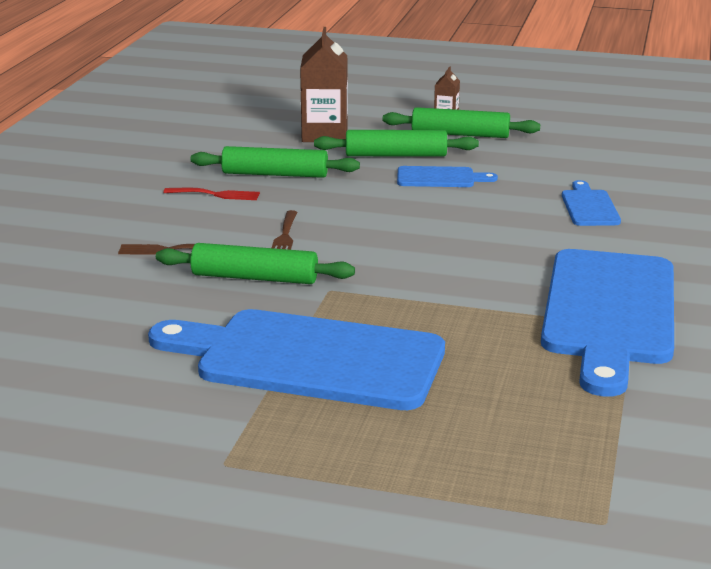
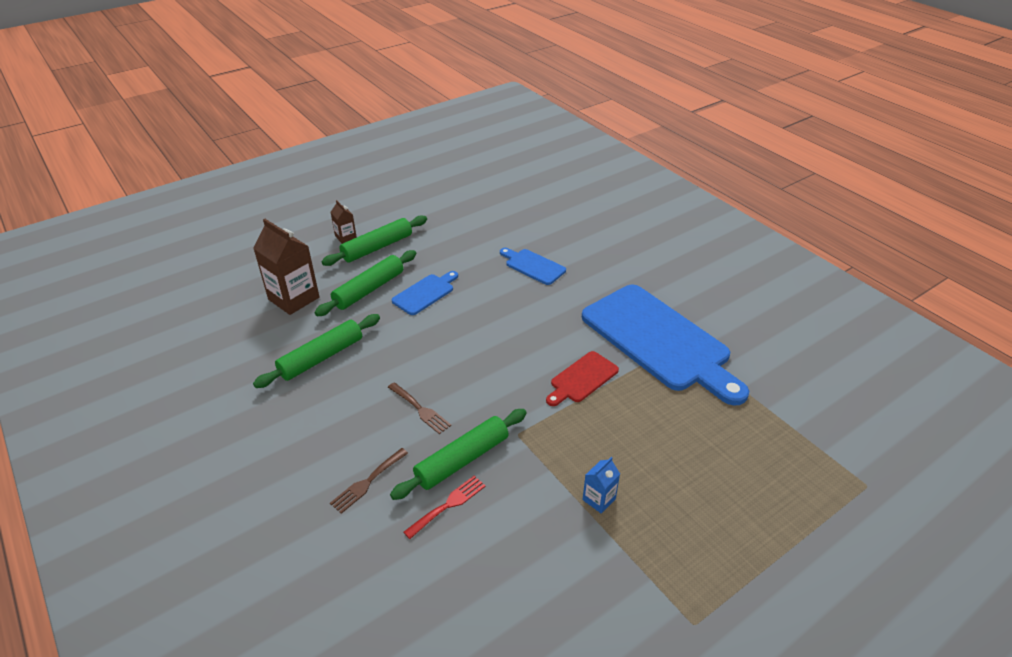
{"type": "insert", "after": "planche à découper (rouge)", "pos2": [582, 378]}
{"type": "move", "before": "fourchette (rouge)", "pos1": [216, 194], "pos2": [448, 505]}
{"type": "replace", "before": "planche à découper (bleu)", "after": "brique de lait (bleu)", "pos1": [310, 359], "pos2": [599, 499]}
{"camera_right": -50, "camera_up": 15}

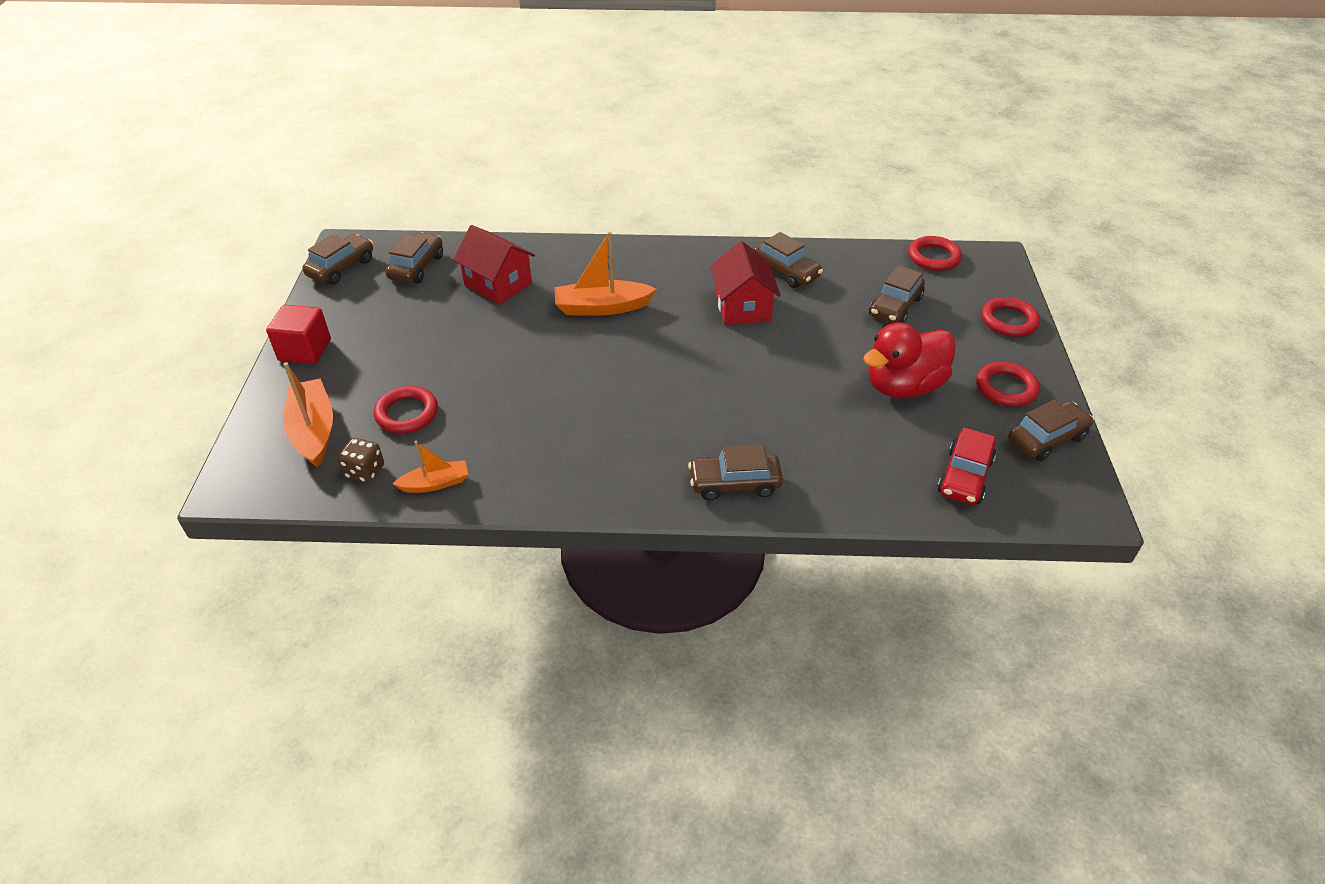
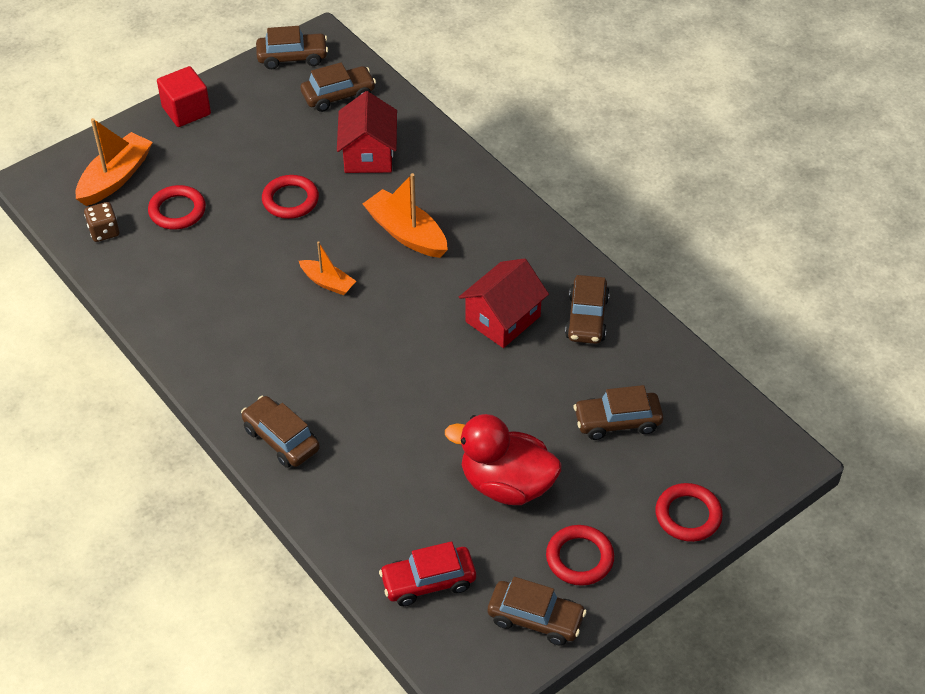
{"type": "move", "before": "bateau (orange)", "pos1": [435, 483], "pos2": [328, 282]}
{"type": "move", "before": "anneau (rouge)", "pos1": [933, 257], "pos2": [290, 200]}
{"camera_right": 50, "camera_up": 5}

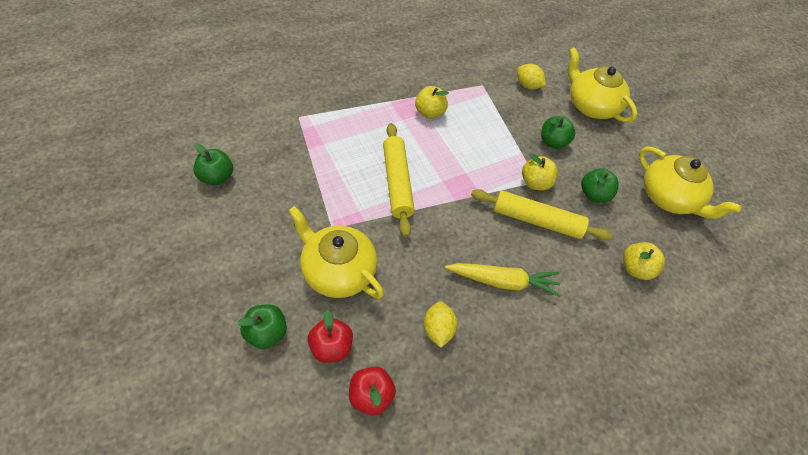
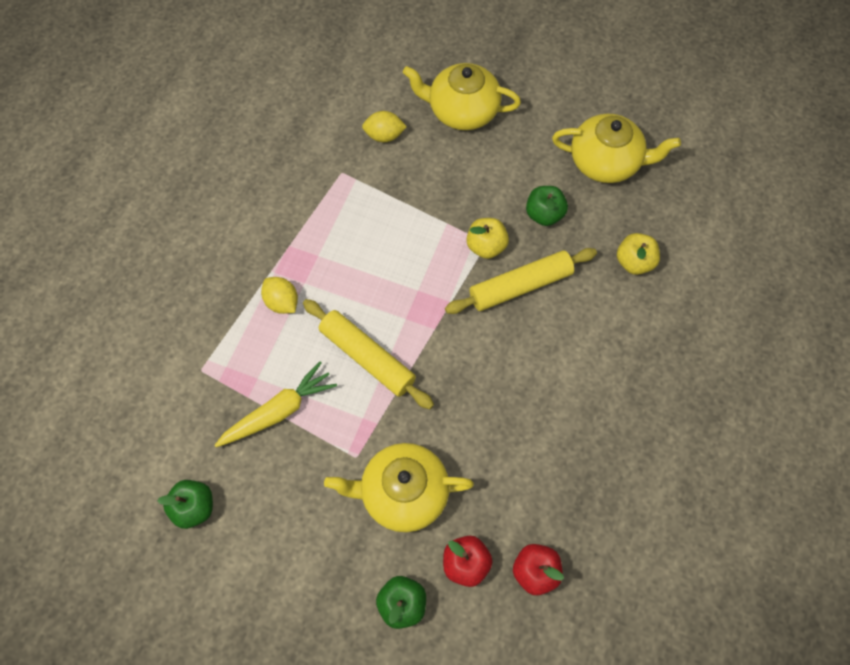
{"type": "delete", "before": "pomme (jaune)", "pos1": [429, 112]}
{"type": "delete", "before": "pomme (vert)", "pos1": [553, 142]}
{"type": "move", "before": "citron (jaune)", "pos1": [438, 330], "pos2": [282, 302]}
{"type": "move", "before": "carotte (jaune)", "pos1": [503, 281], "pos2": [278, 411]}
{"camera_right": -35, "camera_up": 10}

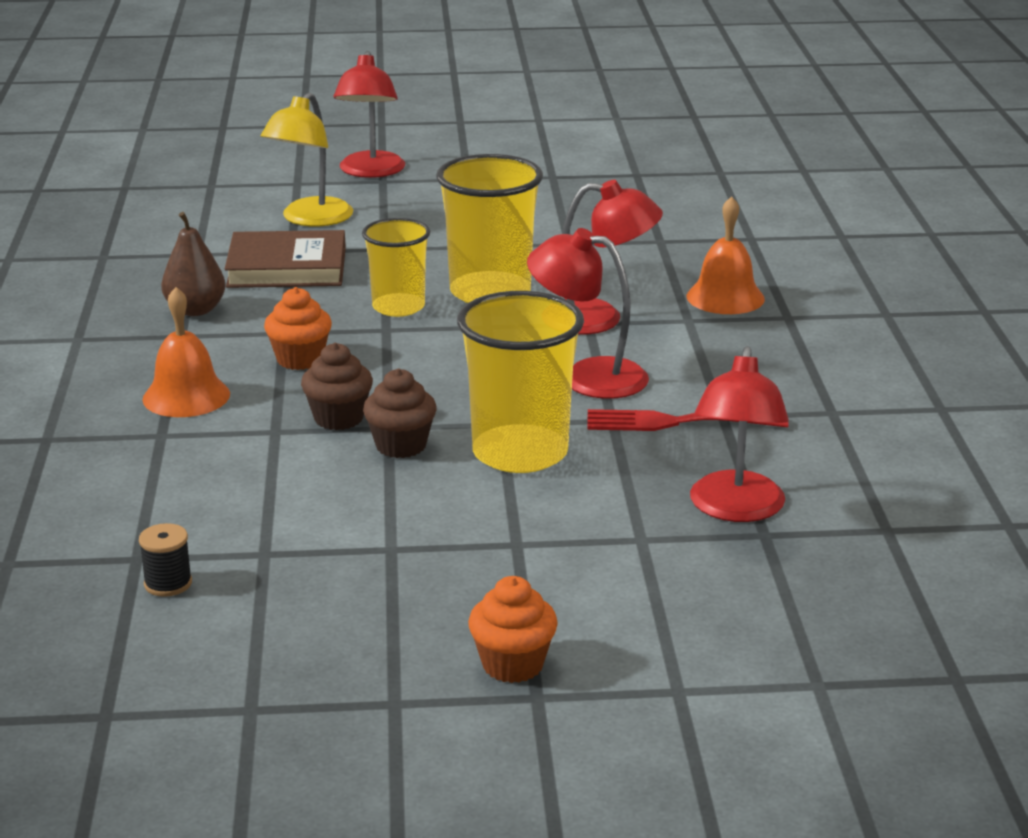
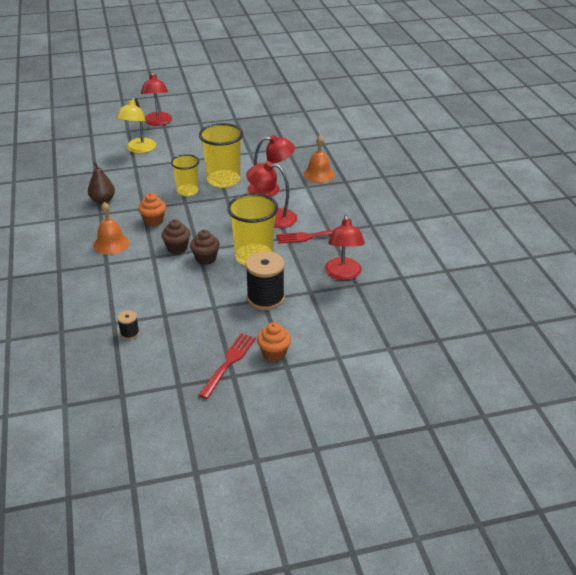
{"type": "delete", "before": "livre (marron)", "pos1": [287, 267]}
{"type": "insert", "after": "fourchette (rouge)", "pos2": [228, 363]}
{"type": "insert", "after": "bobine (noir)", "pos2": [265, 298]}
{"camera_right": -10, "camera_up": 10}

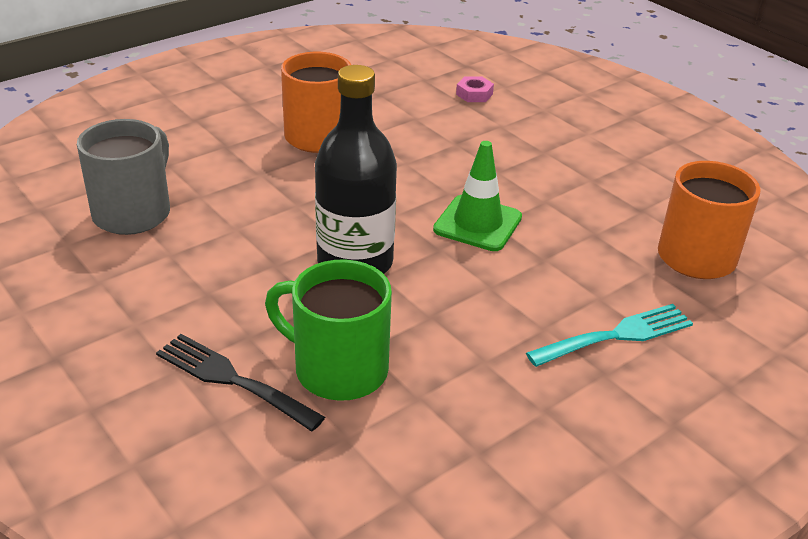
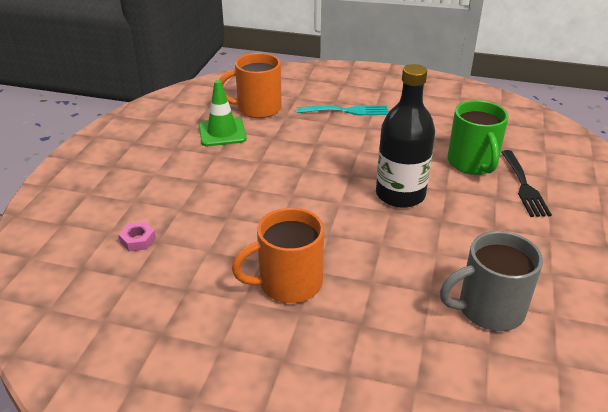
{"type": "move", "before": "cône de chantier (vert)", "pos1": [477, 223], "pos2": [222, 132]}
{"type": "rotate", "before": "fourchette (turquoise)", "pos1": [617, 335], "pos2": [347, 111], "turn": 150}
{"camera_right": -125, "camera_up": 0}

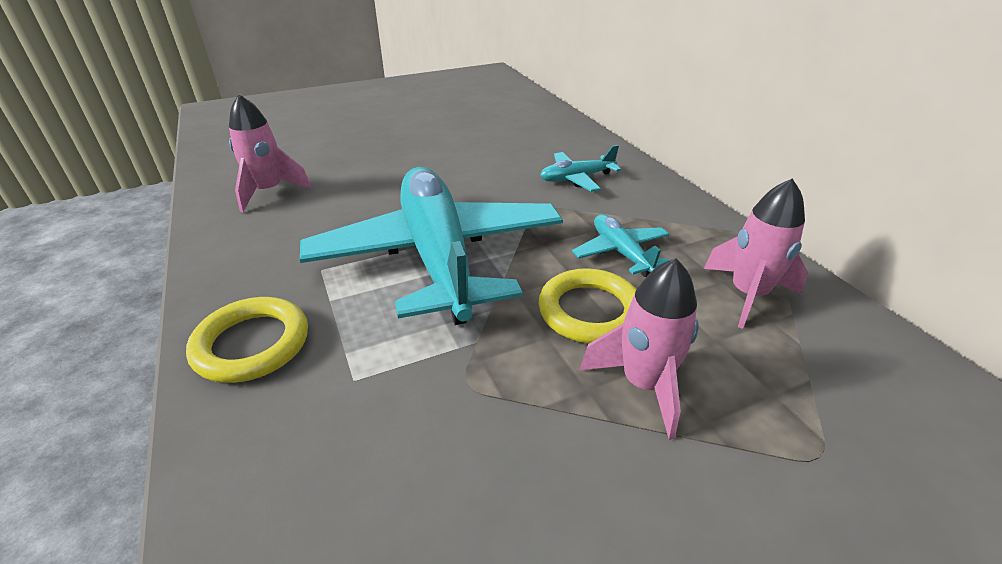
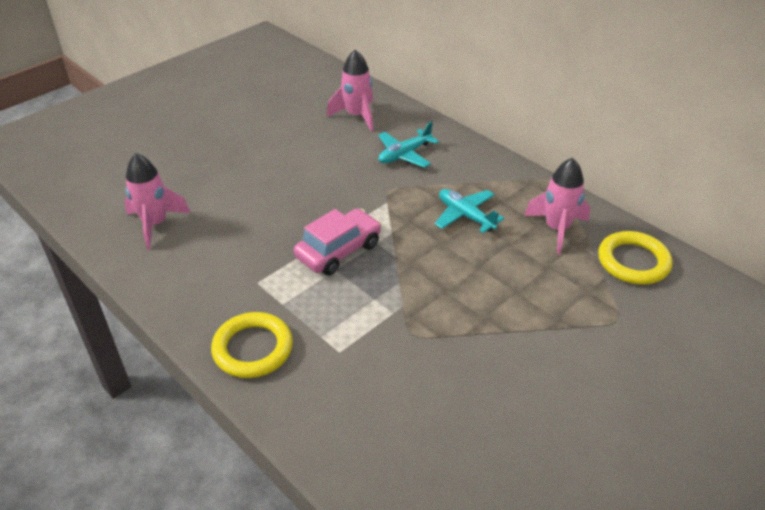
{"type": "move", "before": "anneau (jaune)", "pos1": [590, 311], "pos2": [633, 262]}
{"type": "move", "before": "fusée (rose)", "pos1": [643, 384], "pos2": [357, 116]}
{"type": "replace", "before": "avion (turquoise)", "after": "voiture (rose)", "pos1": [438, 257], "pos2": [338, 251]}
{"camera_right": -20, "camera_up": 5}

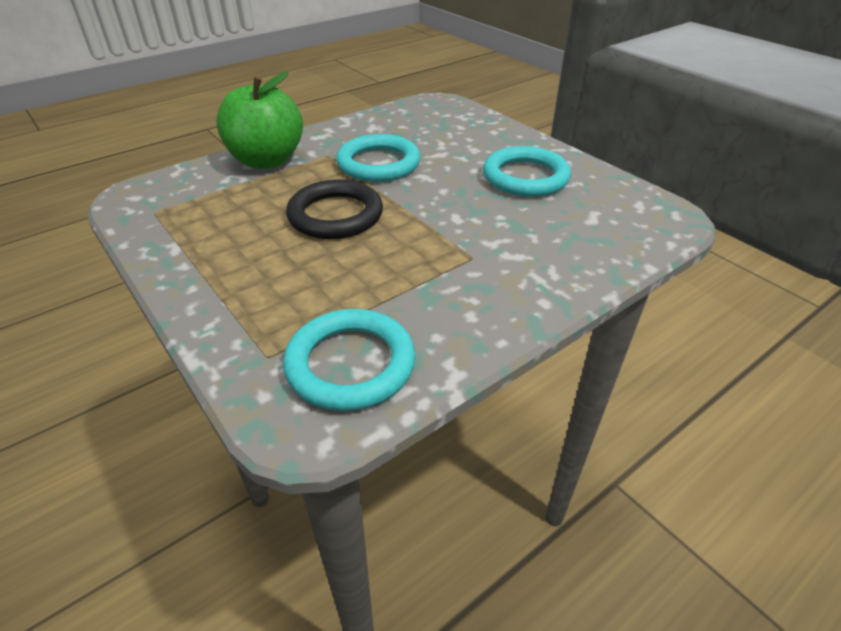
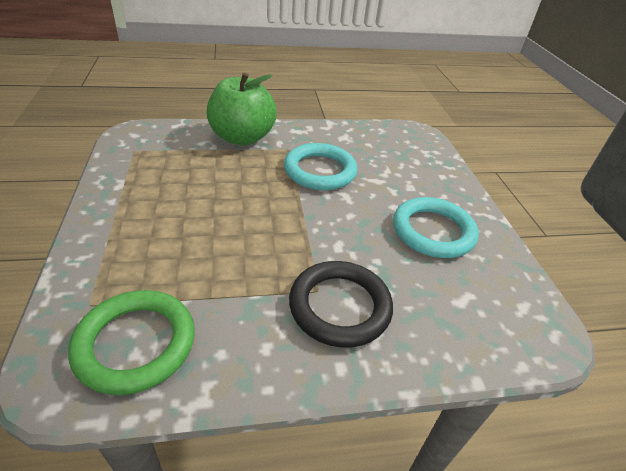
{"type": "move", "before": "anneau (noir)", "pos1": [335, 215], "pos2": [340, 306]}
{"type": "recolor", "before": "anneau (turquoise)", "after": "anneau (vert)", "pos1": [350, 364], "pos2": [135, 344]}
{"camera_right": 25, "camera_up": 0}

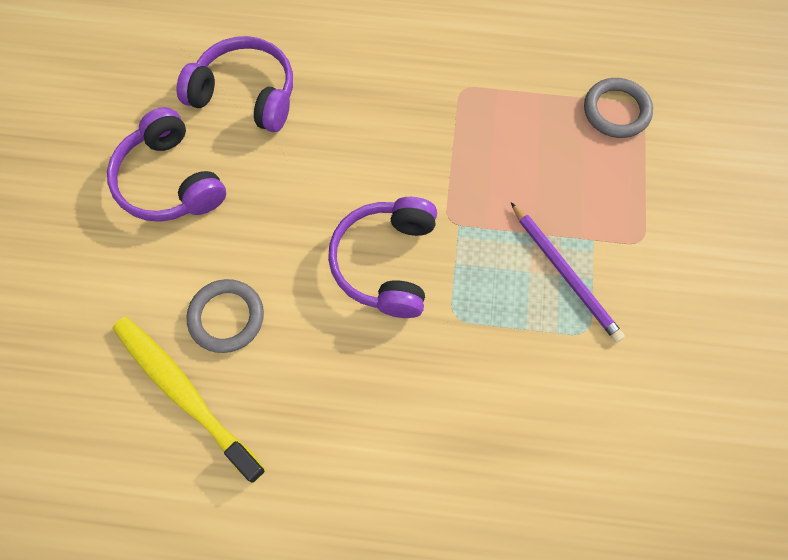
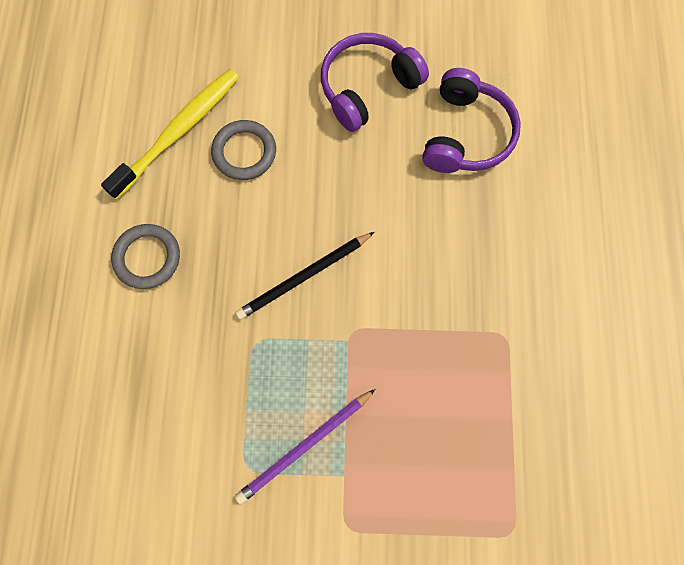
{"type": "move", "before": "anneau (gris)", "pos1": [616, 111], "pos2": [147, 258]}
{"type": "replace", "before": "casque audio (violet)", "after": "crayon (noir)", "pos1": [386, 262], "pos2": [304, 277]}
{"camera_right": 85, "camera_up": 5}

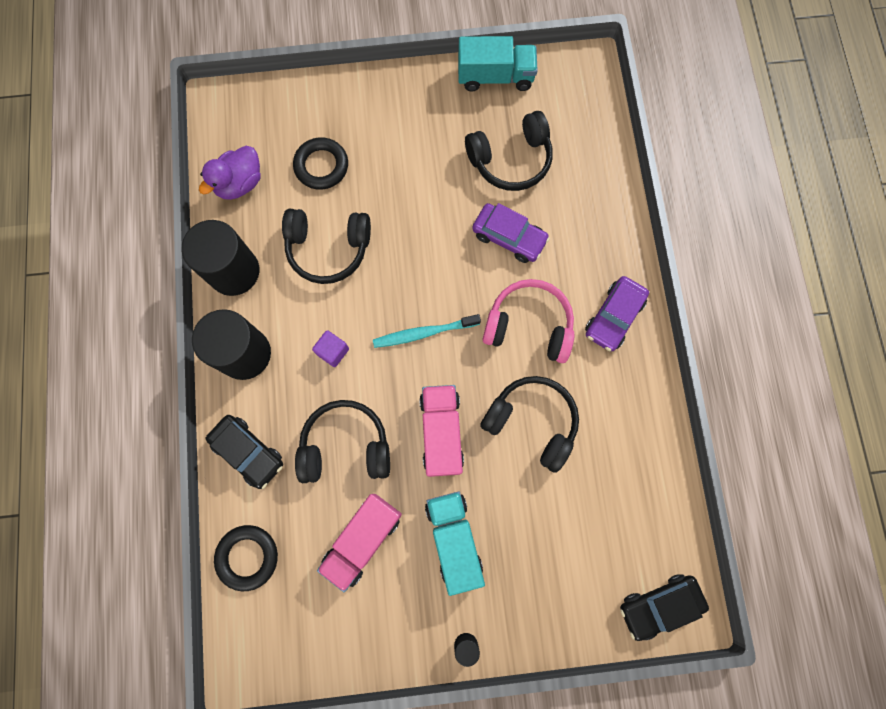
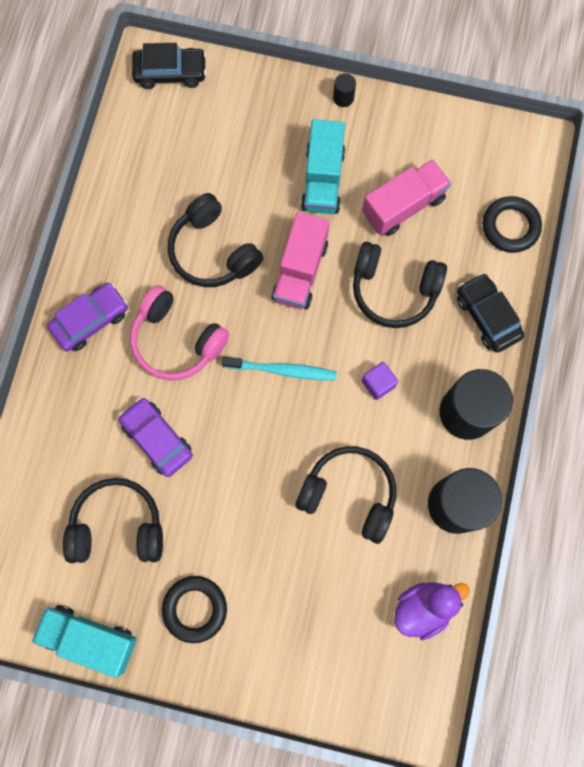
{"type": "move", "before": "anneau (noir)", "pos1": [321, 166], "pos2": [195, 609]}
{"camera_right": -160, "camera_up": 0}

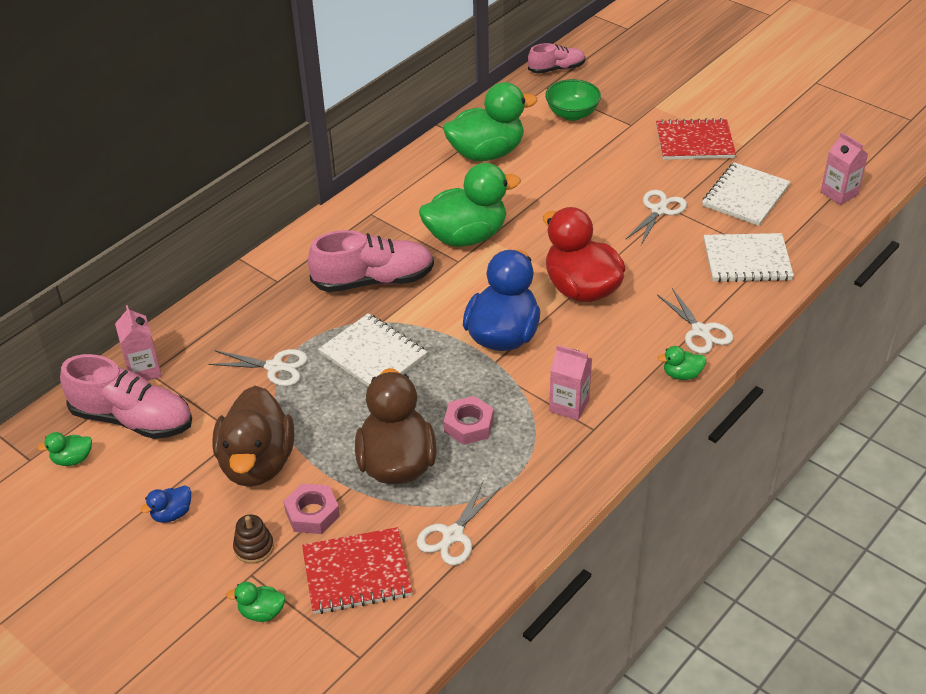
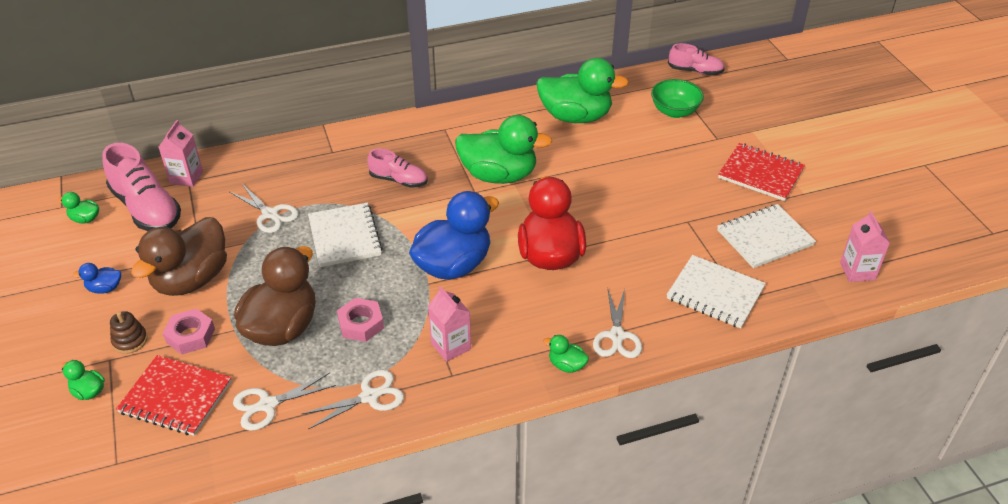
{"type": "move", "before": "ciseaux (blanc)", "pos1": [659, 210], "pos2": [369, 396]}
{"type": "resize", "before": "chaussure (rose)", "pos1": [373, 280], "pos2": [398, 180], "scale": 0.58}
{"camera_right": 30, "camera_up": 0}

